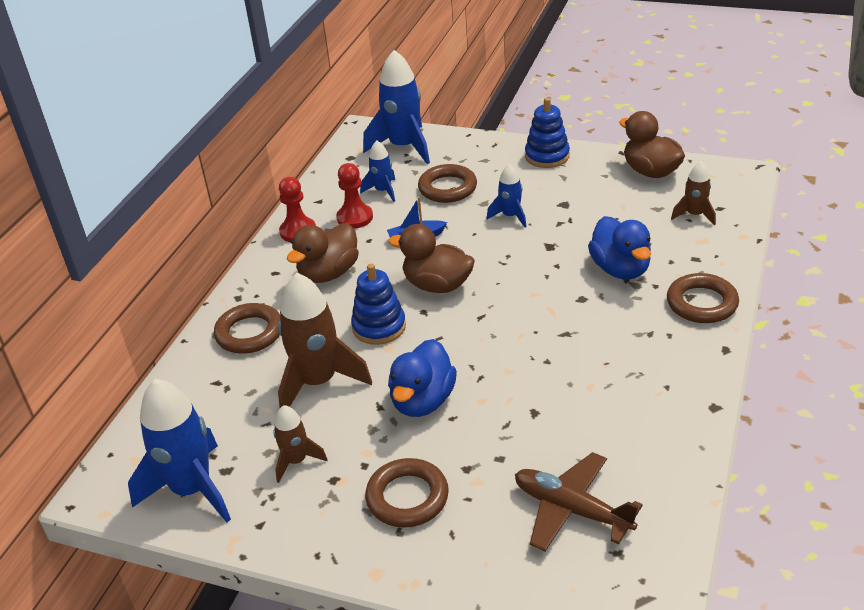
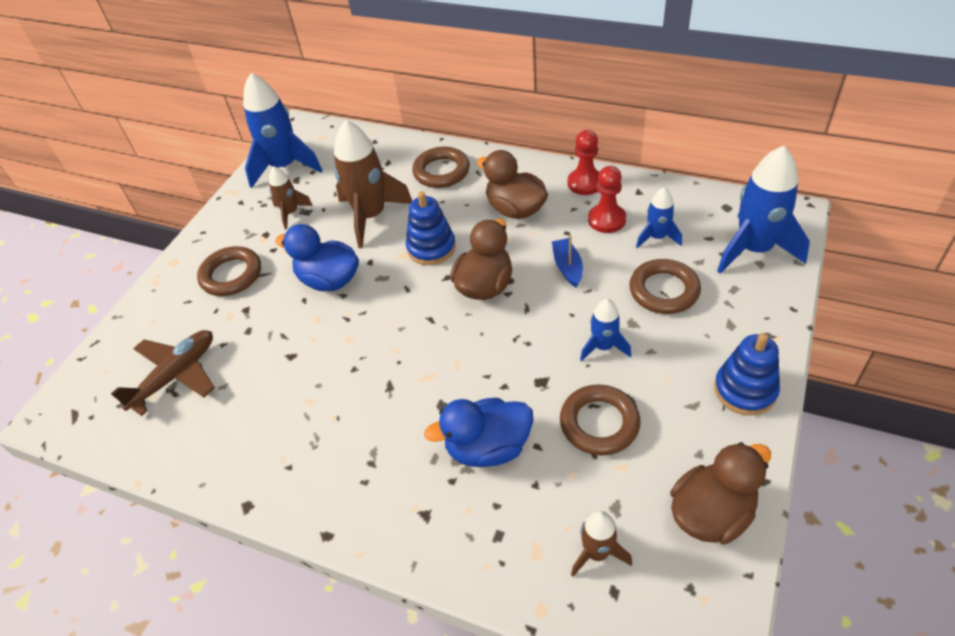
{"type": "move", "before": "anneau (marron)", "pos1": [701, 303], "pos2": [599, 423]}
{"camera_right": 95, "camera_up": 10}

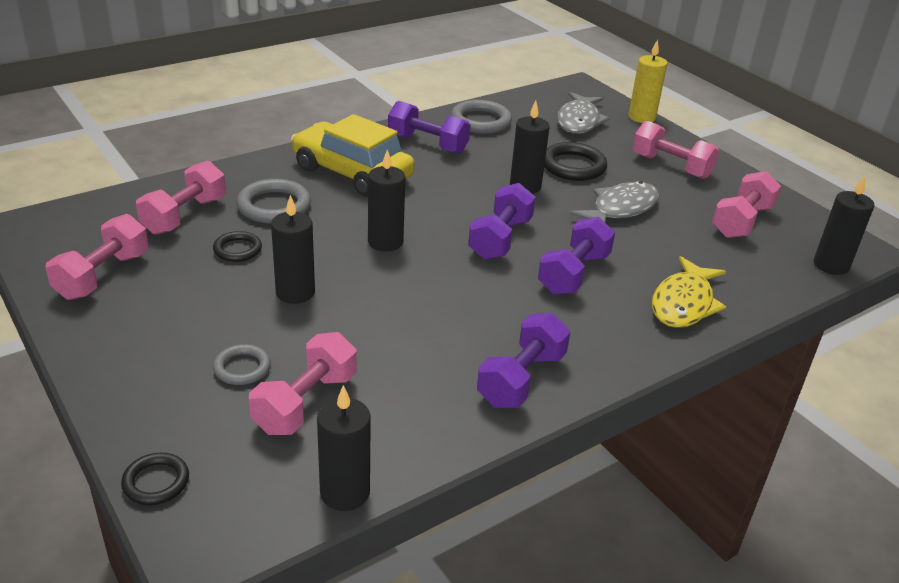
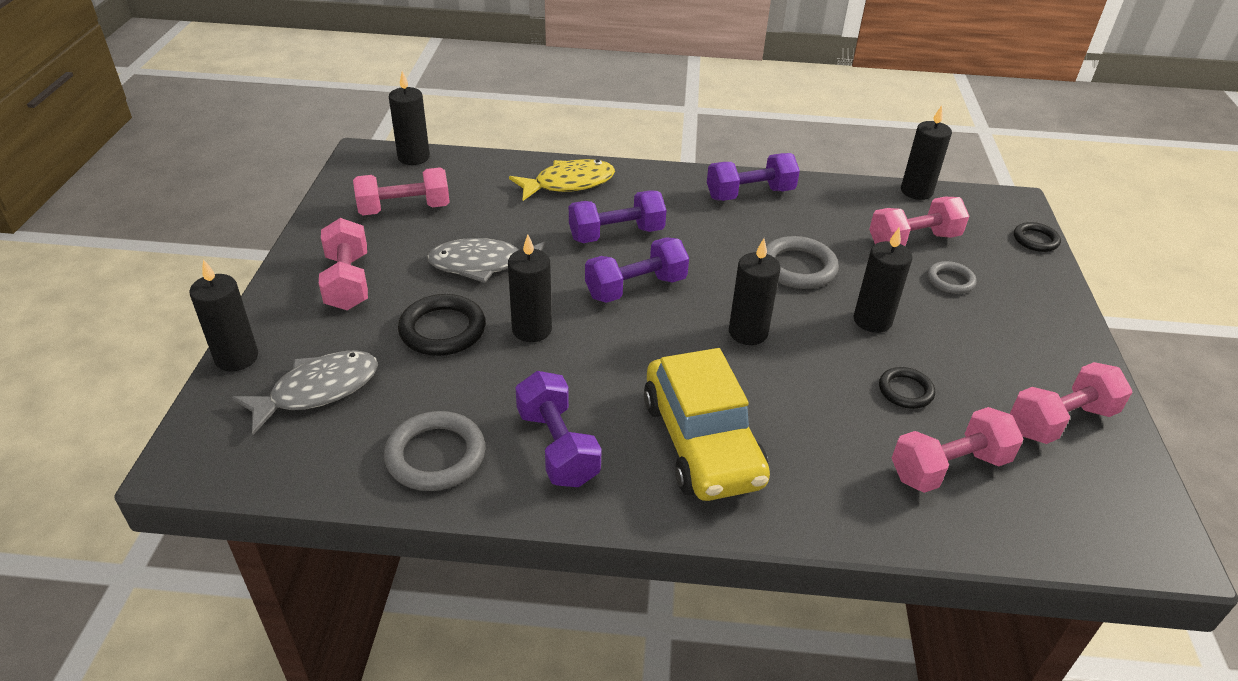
{"type": "move", "before": "anneau (gris)", "pos1": [274, 206], "pos2": [798, 267]}
{"type": "recolor", "before": "bougie (jaune)", "after": "bougie (noir)", "pos1": [641, 117], "pos2": [236, 358]}
{"camera_right": -140, "camera_up": 5}

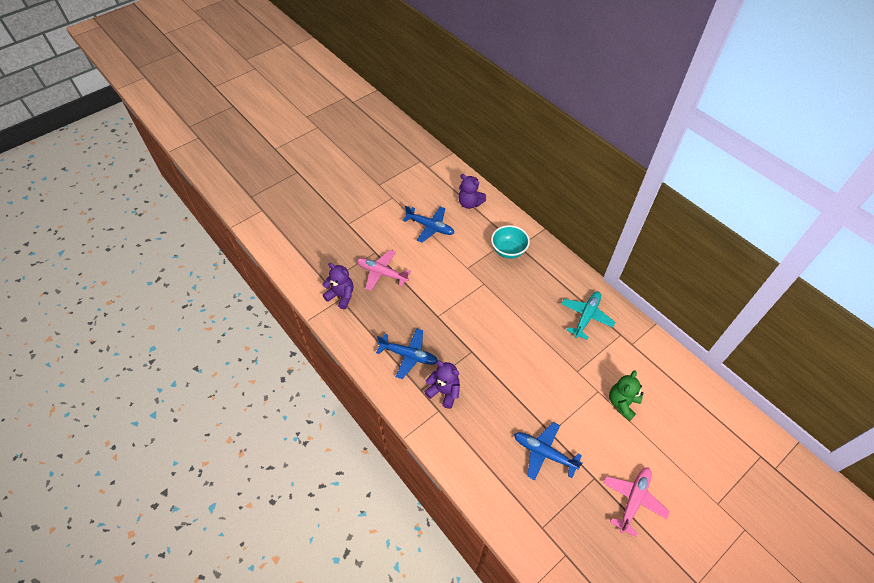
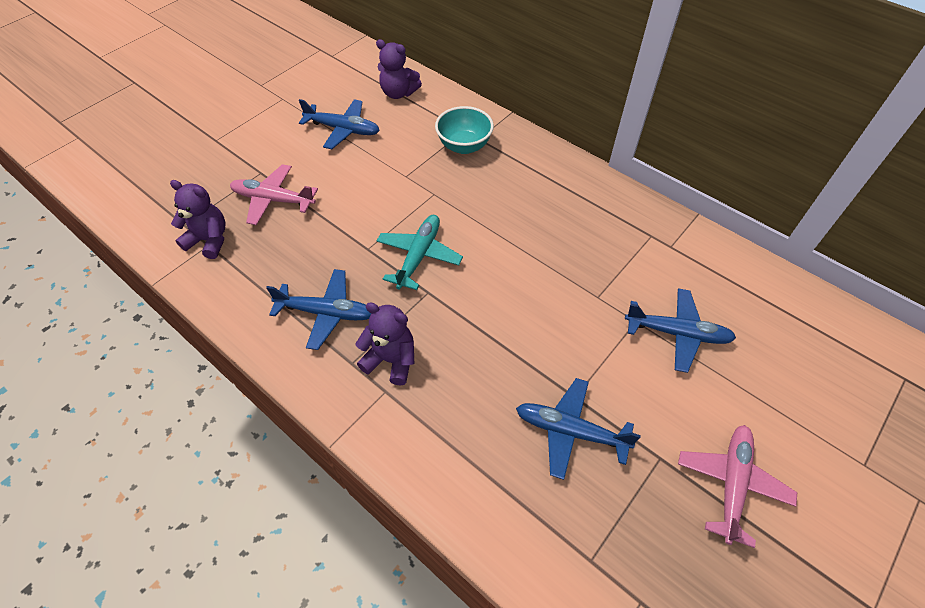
{"type": "move", "before": "avion (turquoise)", "pos1": [586, 317], "pos2": [419, 256]}
{"type": "replace", "before": "ours en peluche (vert)", "after": "avion (bleu)", "pos1": [622, 403], "pos2": [677, 333]}
{"camera_right": -10, "camera_up": 0}

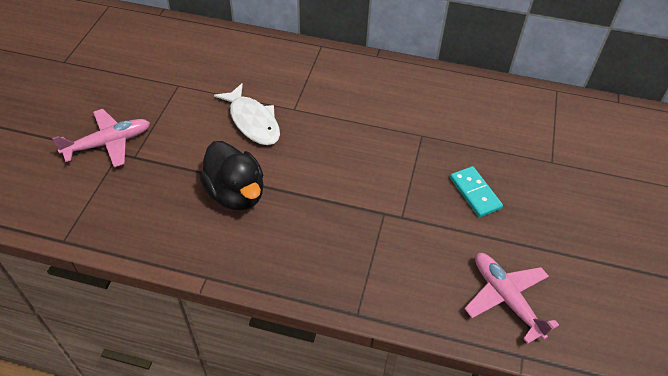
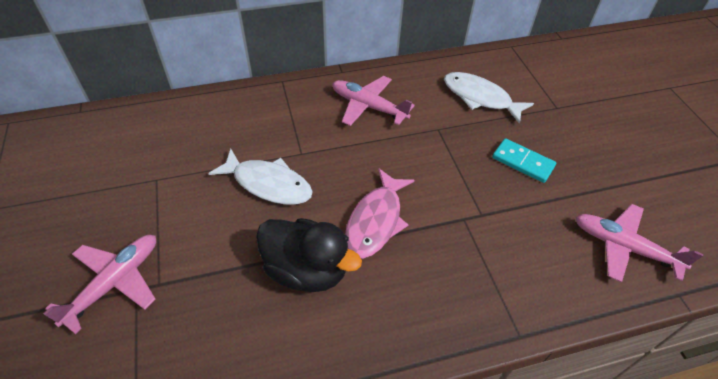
{"type": "insert", "after": "avion (rose)", "pos2": [369, 107]}
{"type": "insert", "after": "poisson (rose)", "pos2": [376, 221]}
{"type": "insert", "after": "poisson (blanc)", "pos2": [480, 98]}
{"camera_right": -30, "camera_up": 0}

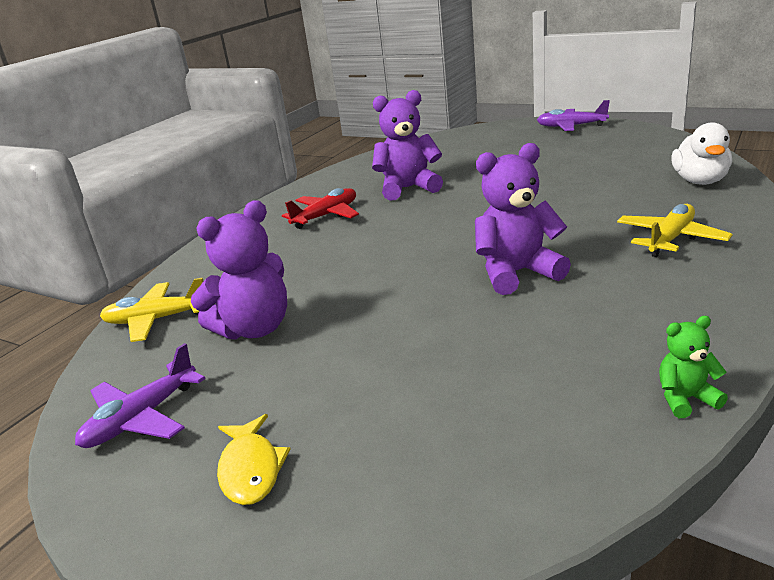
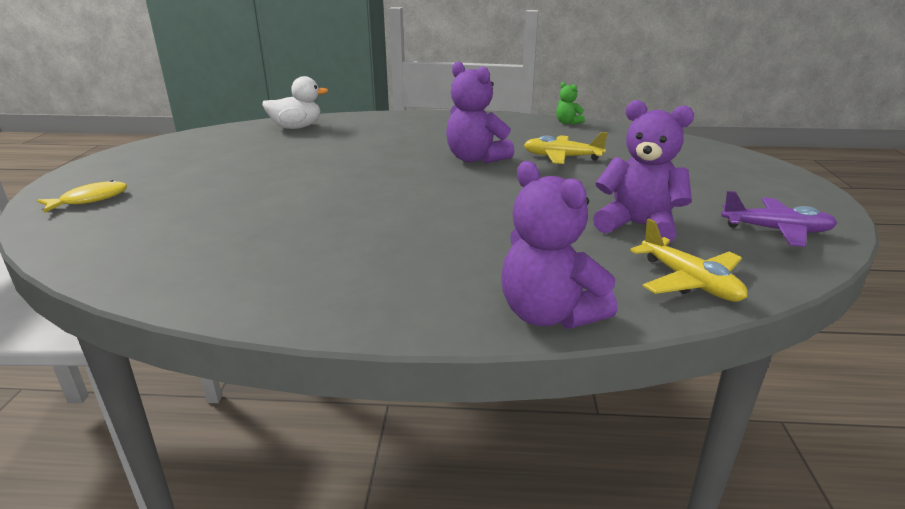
{"type": "delete", "before": "avion (rouge)", "pos1": [326, 216]}
{"type": "delete", "before": "avion (violet)", "pos1": [571, 126]}
{"type": "move", "before": "poisson (jaune)", "pos1": [251, 469], "pos2": [90, 200]}
{"type": "move", "before": "ours en peluche (violet)", "pos1": [408, 188], "pos2": [549, 314]}
{"type": "move", "before": "avion (jaune)", "pos1": [670, 239], "pos2": [562, 157]}
{"camera_right": -120, "camera_up": 0}

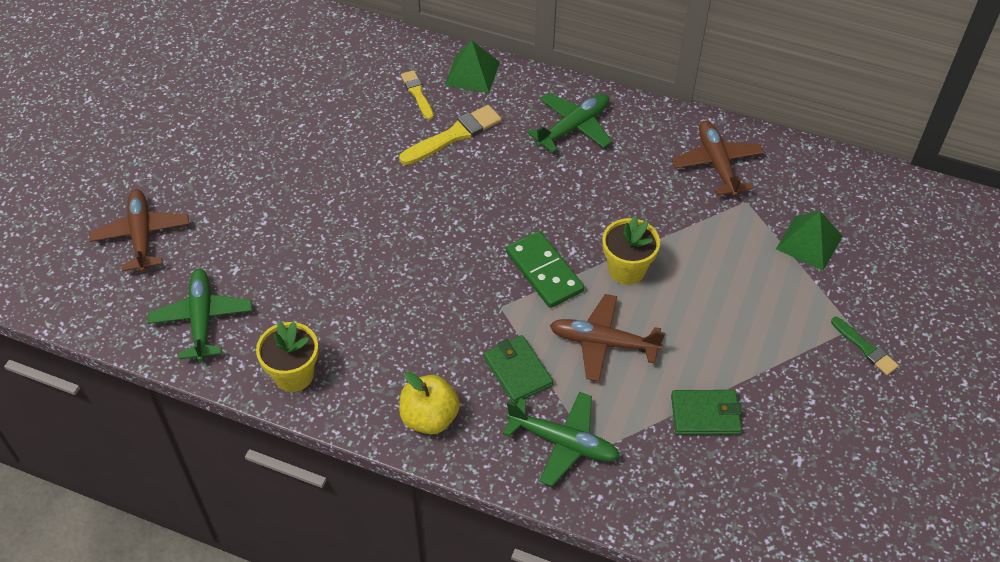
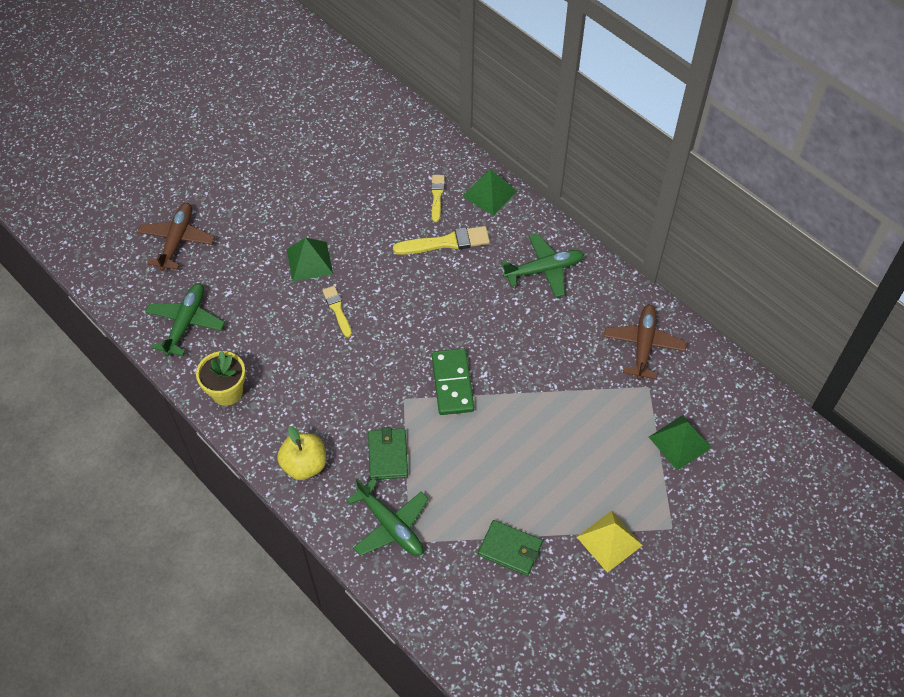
{"type": "delete", "before": "avion (marron)", "pos1": [603, 343]}
{"type": "delete", "before": "pot de fleurs (jaune)", "pos1": [626, 269]}
{"type": "delete", "before": "pinceau (vert)", "pos1": [865, 348]}
{"type": "insert", "after": "pyramide (vert)", "pos2": [309, 261]}
{"type": "insert", "after": "pinceau (jaune)", "pos2": [337, 309]}
{"type": "insert", "after": "pyramide (jaune)", "pos2": [609, 541]}
{"camera_right": 25, "camera_up": 5}

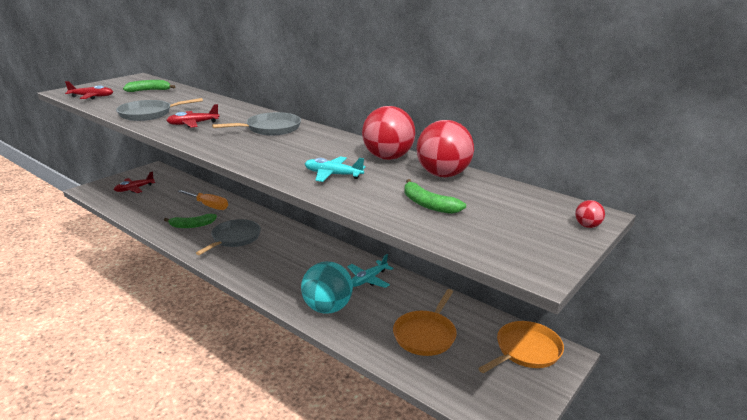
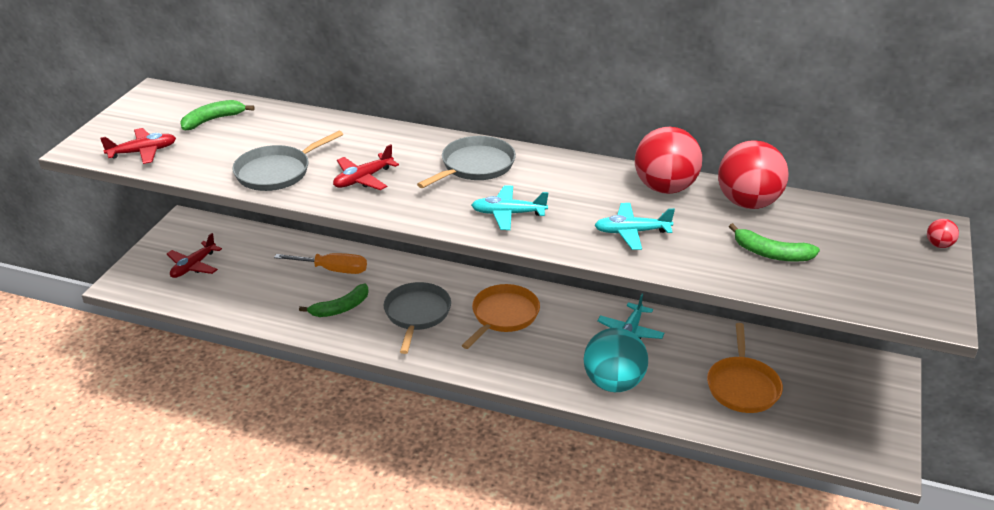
{"type": "insert", "after": "avion (turquoise)", "pos2": [508, 214]}
{"type": "move", "before": "poêle (orange)", "pos1": [525, 350], "pos2": [503, 315]}
{"camera_right": -20, "camera_up": 10}

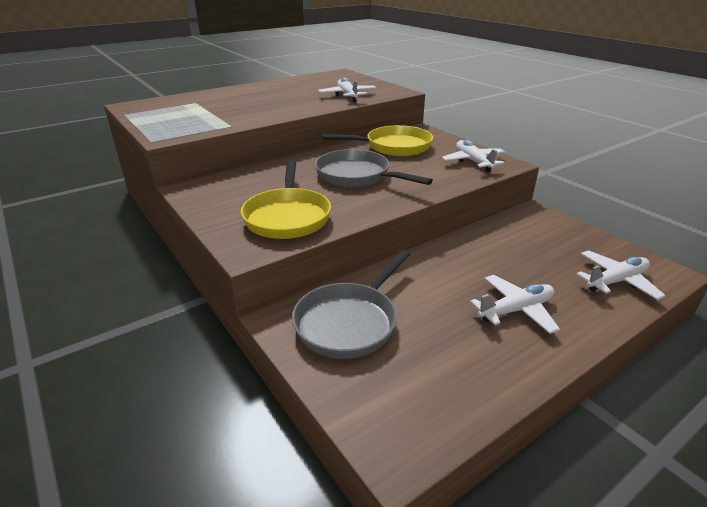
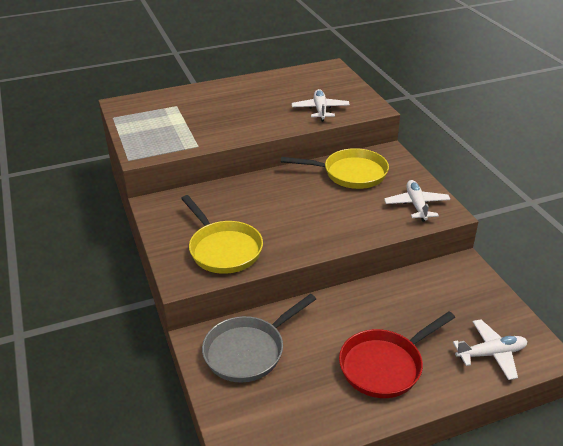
{"type": "delete", "before": "poêle (gris)", "pos1": [357, 176]}
{"type": "replace", "before": "avion (blanc)", "after": "poêle (rouge)", "pos1": [516, 310], "pos2": [385, 365]}
{"type": "rotate", "before": "poêle (jaune)", "pos1": [287, 216], "pos2": [223, 249], "turn": -45}
{"camera_right": 15, "camera_up": 5}

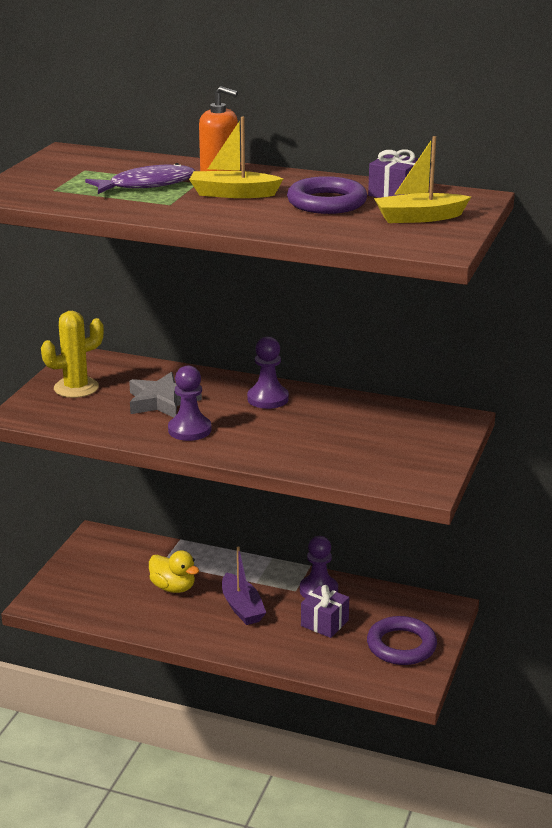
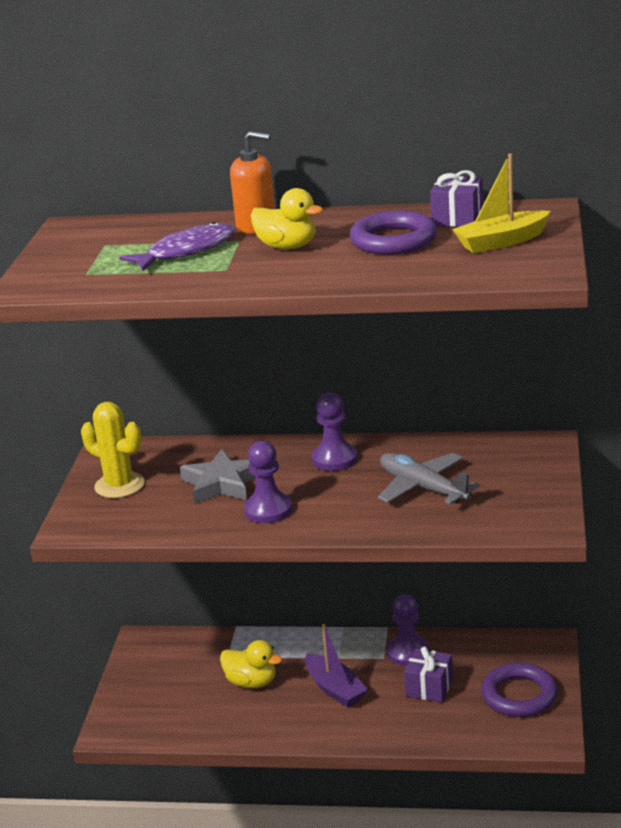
{"type": "insert", "after": "avion (gris)", "pos2": [423, 488]}
{"type": "replace", "before": "bateau (jaune)", "after": "canard (jaune)", "pos1": [233, 194], "pos2": [287, 247]}
{"type": "rotate", "before": "cactus (jaune)", "pos1": [76, 388], "pos2": [119, 485], "turn": 75}
{"camera_right": -10, "camera_up": 0}

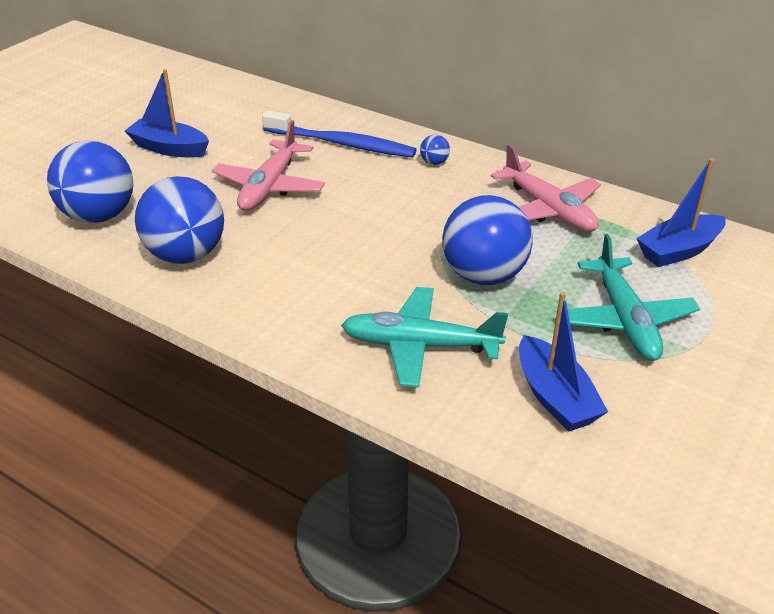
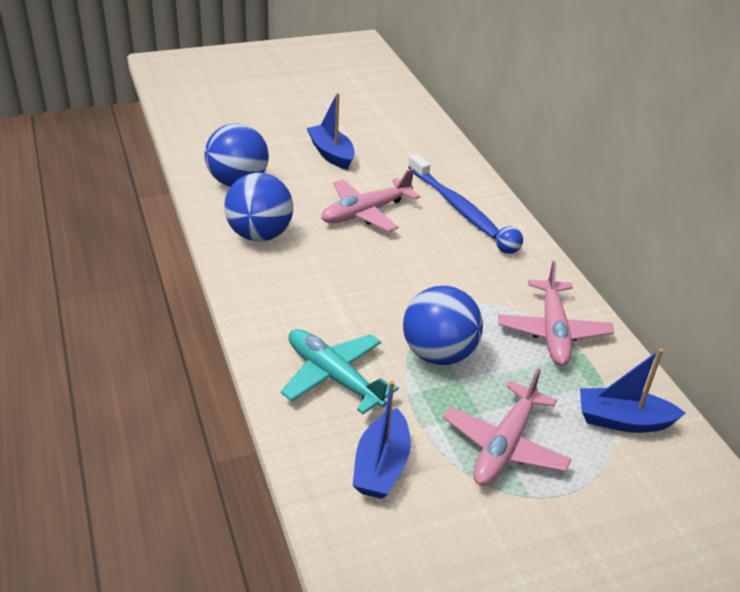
{"type": "recolor", "before": "avion (turquoise)", "after": "avion (rose)", "pos1": [624, 319], "pos2": [505, 445]}
{"camera_right": 35, "camera_up": 0}

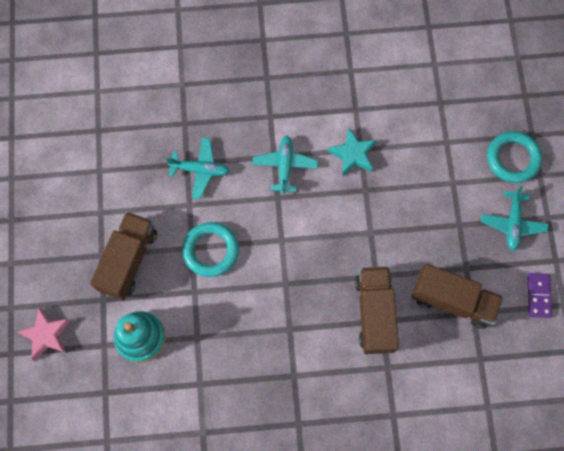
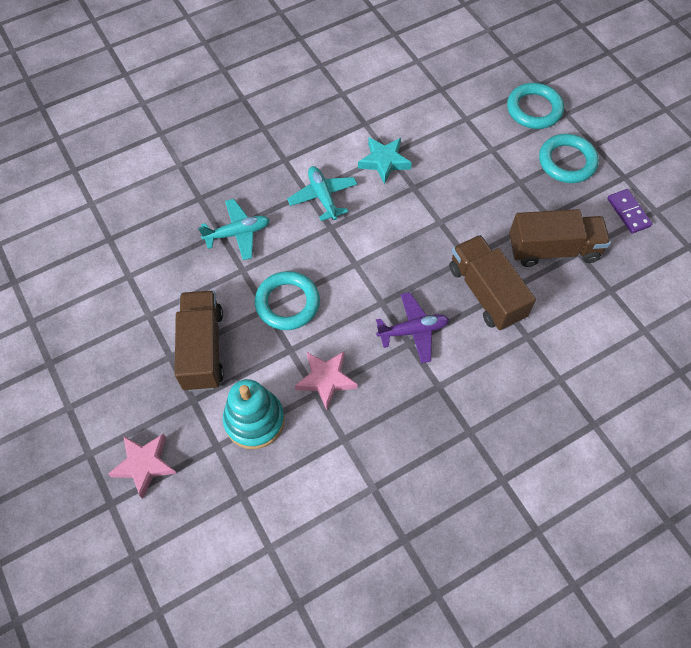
{"type": "insert", "after": "étoile (rose)", "pos2": [326, 380]}
{"type": "insert", "after": "avion (violet)", "pos2": [413, 331]}
{"type": "replace", "before": "avion (turquoise)", "after": "anneau (turquoise)", "pos1": [512, 223], "pos2": [567, 162]}
{"camera_right": -25, "camera_up": -10}

